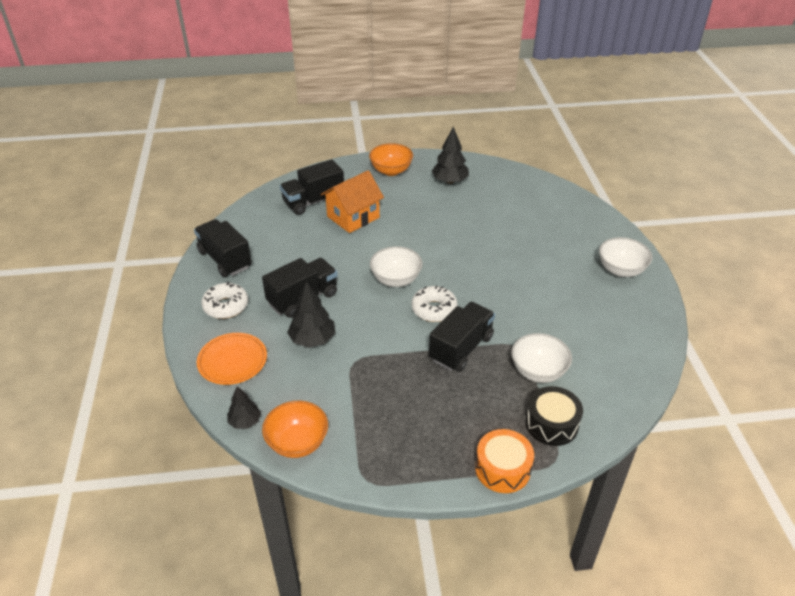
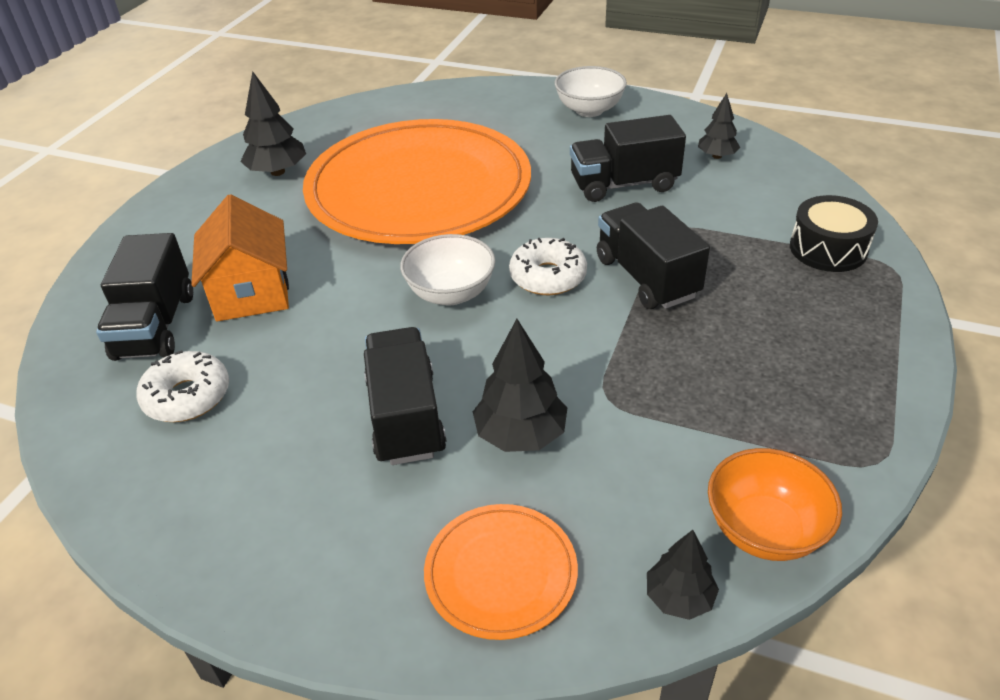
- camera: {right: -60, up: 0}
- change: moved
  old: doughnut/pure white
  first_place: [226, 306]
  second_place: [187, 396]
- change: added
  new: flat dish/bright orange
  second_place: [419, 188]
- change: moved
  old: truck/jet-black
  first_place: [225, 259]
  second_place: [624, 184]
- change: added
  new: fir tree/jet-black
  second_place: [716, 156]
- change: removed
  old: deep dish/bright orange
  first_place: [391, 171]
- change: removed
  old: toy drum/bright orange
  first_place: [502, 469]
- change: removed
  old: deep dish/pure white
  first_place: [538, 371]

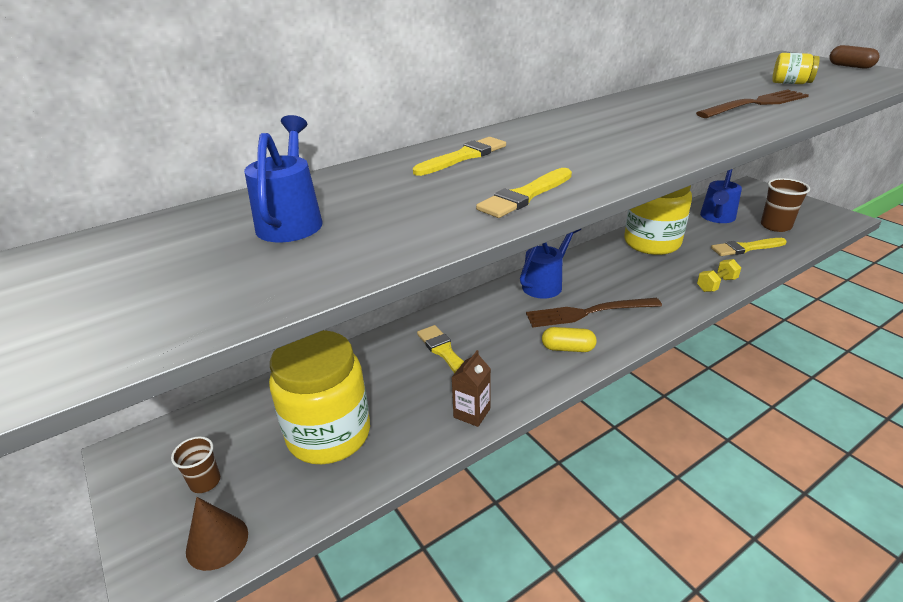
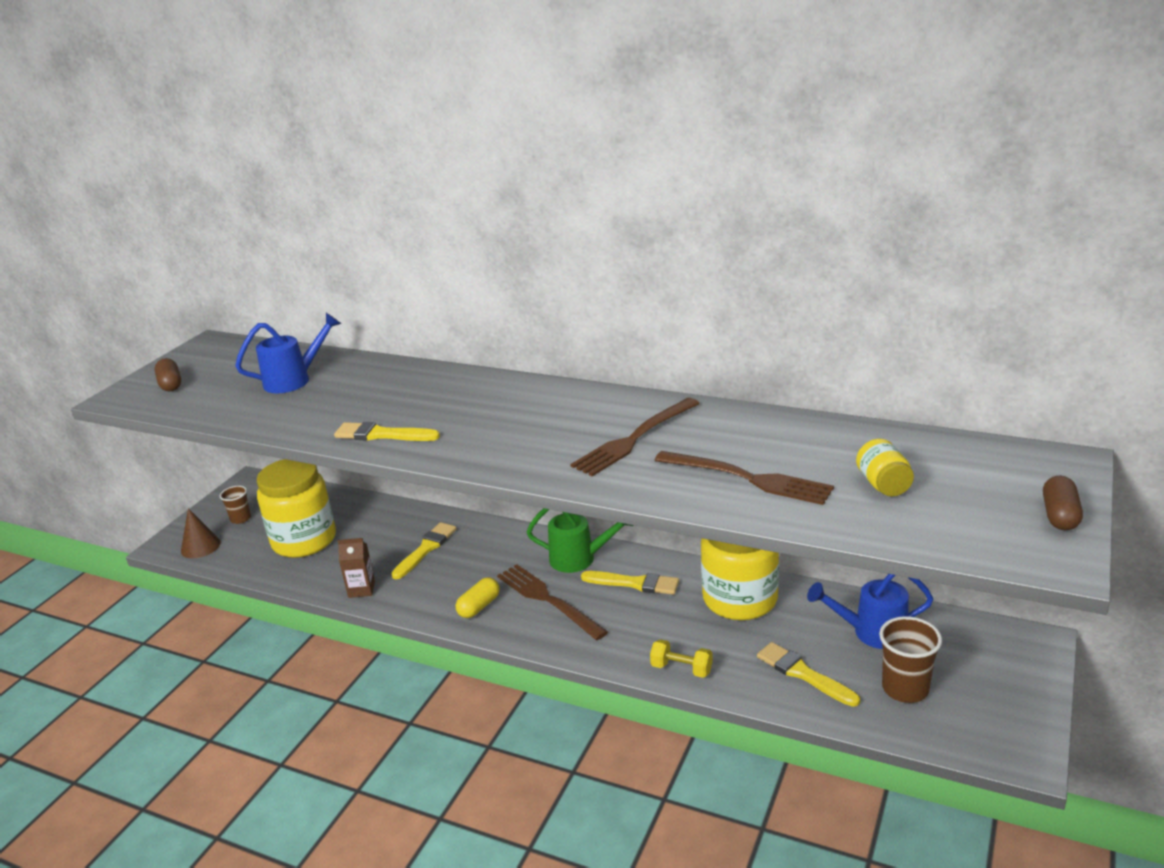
- camera: {right: 60, up: -5}
- change: added
  new: capsule/russet
  second_place: [170, 384]
- change: turned
  old: capsule/golden
  first_place: [567, 348]
  second_place: [479, 606]
  degrees: 60
- change: recoloured
  old: sprinkling can/blue
  new: sprinkling can/emerald
  first_place: [545, 284]
  second_place: [579, 559]
- change: added
  new: dinner fork/russet
  second_place: [633, 439]
- change: moved
  old: brush/golden
  first_place: [463, 157]
  second_place: [634, 583]

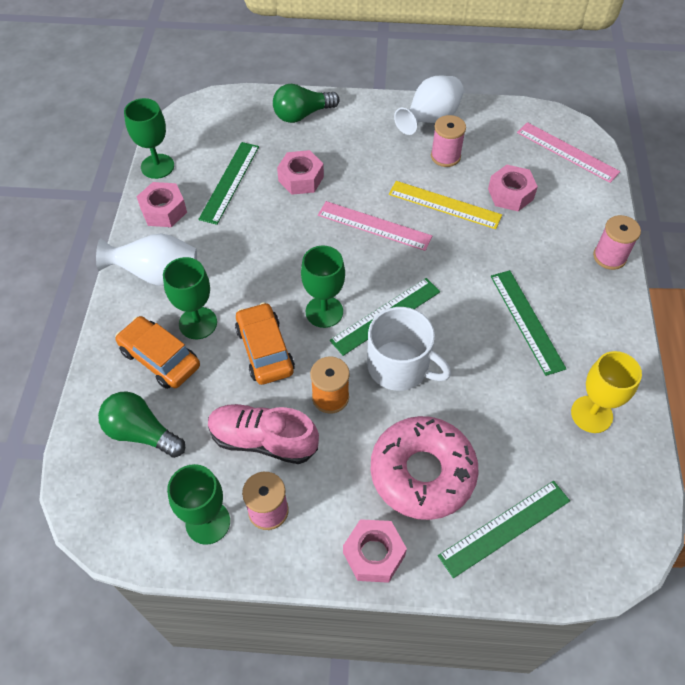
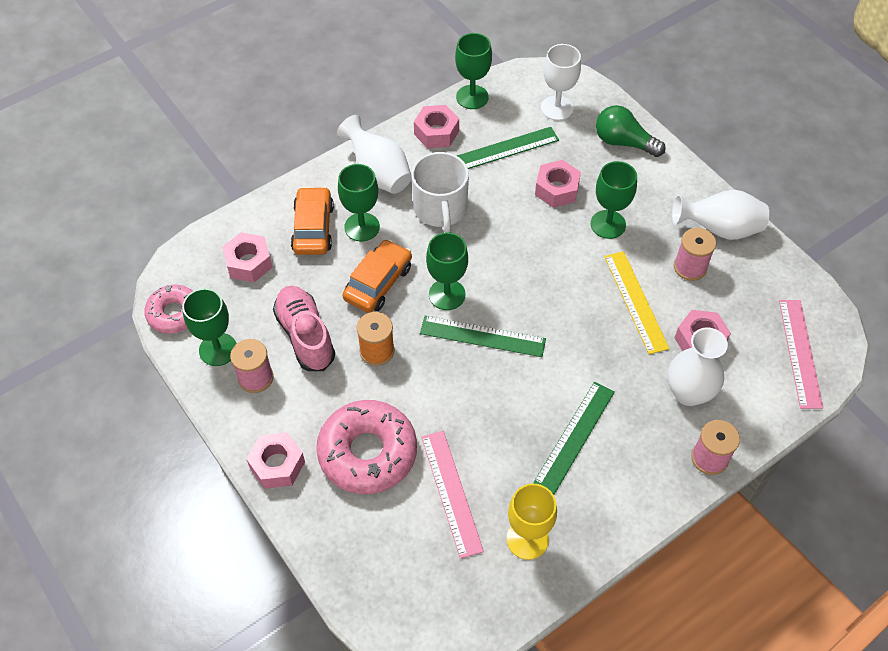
- camera: {right: 50, up: 0}
- change: added
  new: doughnut/pink
  second_place: [174, 313]
- change: replaced
  old: lightbulb/emerald
  new: hexagon nut/pink
  first_place: [142, 433]
  second_place: [249, 263]
- change: moved
  old: coffee mug/pure white
  first_place: [399, 366]
  second_place: [440, 208]
- change: moved
  old: ruler/pink
  first_place: [374, 226]
  second_place: [451, 492]
- change: added
  new: chalice/pure white
  second_place: [557, 108]
- change: added
  new: chalice/emerald
  second_place: [608, 224]
- change: added
  new: flower vase/pure white
  second_place: [688, 392]
- change: removed
  old: ruler/emerald
  first_place: [504, 528]

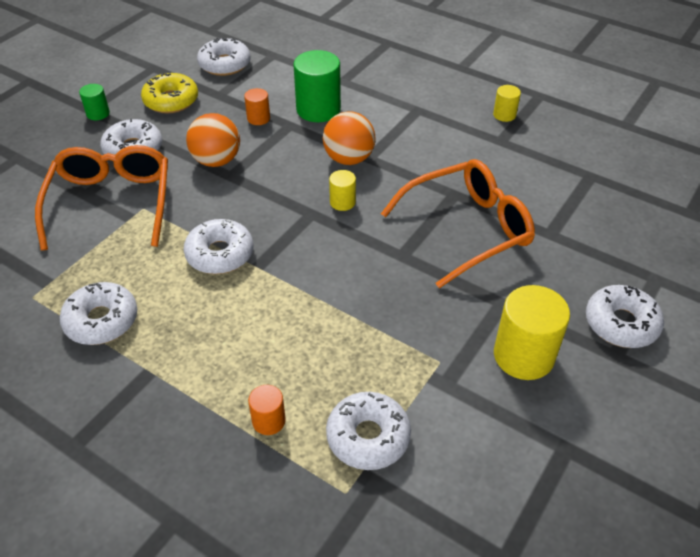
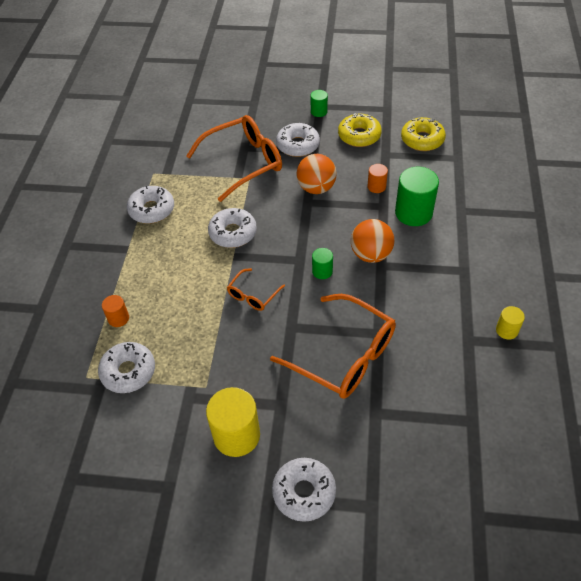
- camera: {right: 65, up: 5}
- change: added
  new: eyeglasses/bright orange
  second_place: [253, 295]
- change: recoloured
  old: cylinder shape/golden
  new: cylinder shape/emerald
  first_place: [342, 202]
  second_place: [322, 271]
- change: recoloured
  old: doughnut/pure white
  new: doughnut/golden
  first_place: [224, 64]
  second_place: [422, 140]

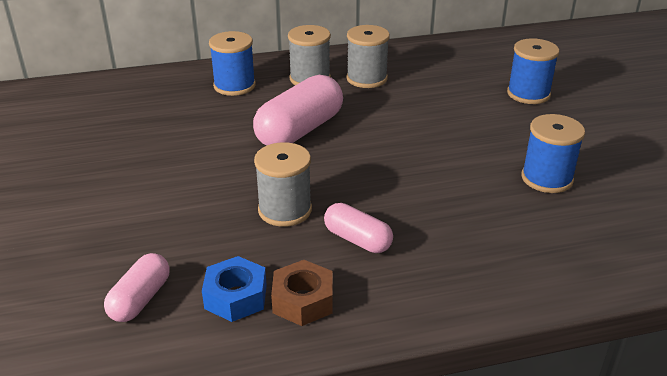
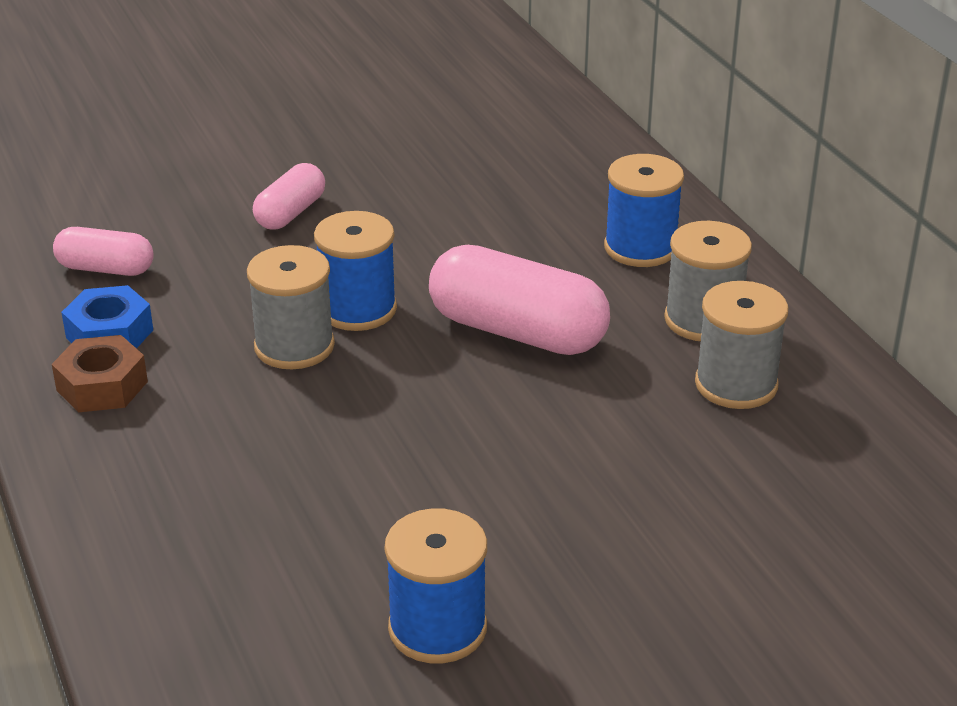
- camera: {right: 80, up: 0}
- change: moved
  old: capsule/pink
  first_place: [357, 240]
  second_place: [290, 213]
- change: moved
  old: reel of thread/blue
  first_place: [528, 94]
  second_place: [358, 309]

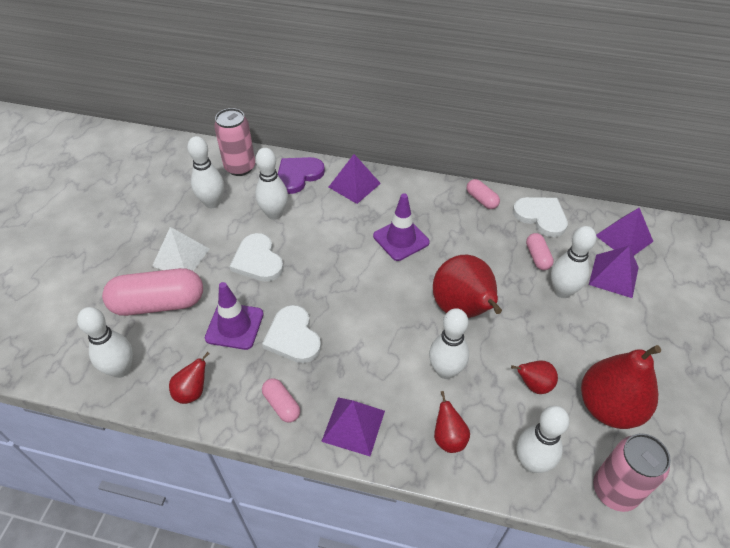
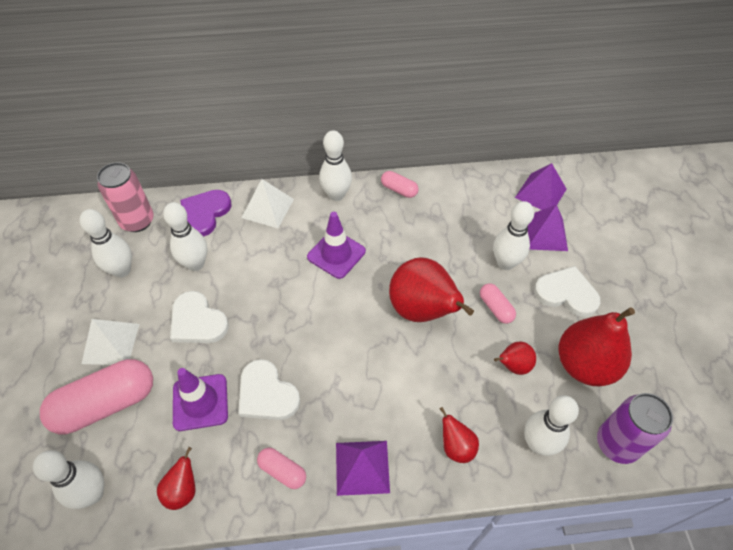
- camera: {right: -20, up: 5}
- change: recoloured
  old: pyramid shape/royal purple
  new: pyramid shape/pure white
  first_place: [354, 185]
  second_place: [268, 208]
- change: moved
  old: skittle/pure white
  first_place: [445, 371]
  second_place: [336, 195]
- change: moved
  old: capsule/pink
  first_place: [537, 257]
  second_place: [495, 308]
- change: moved
  old: love heart/pure white
  first_place: [541, 217]
  second_place: [566, 293]
- change: recoloured
  old: can/pink
  new: can/royal purple
  first_place: [614, 490]
  second_place: [617, 444]

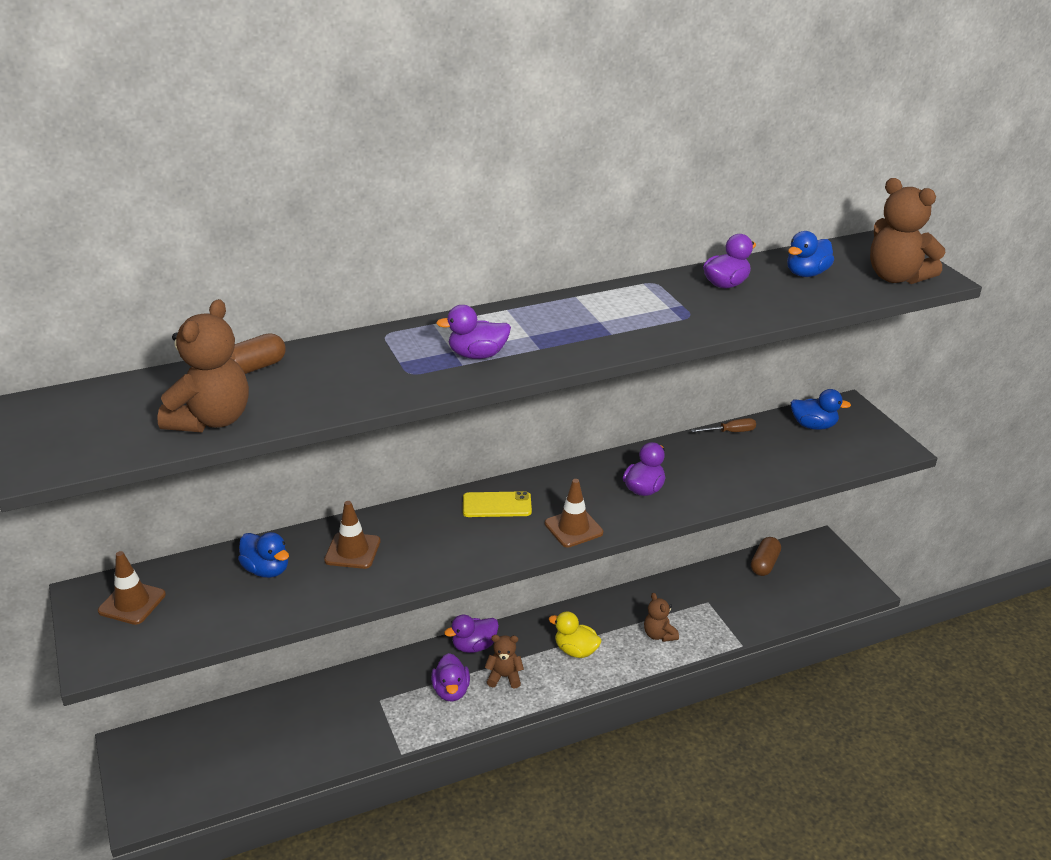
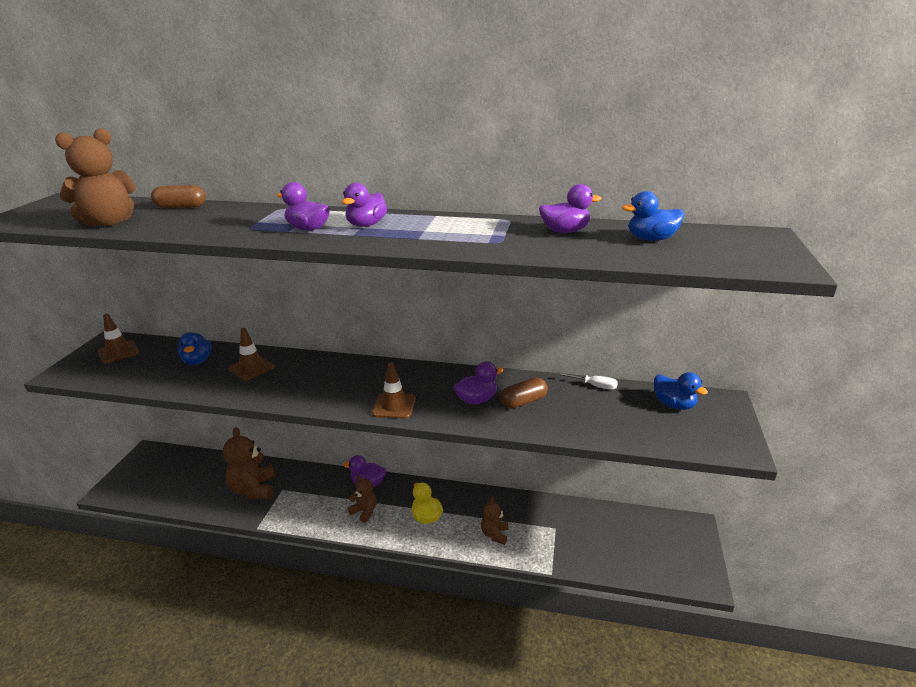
- camera: {right: 35, up: -5}
- change: moved
  old: stuffed bear/russet
  first_place: [896, 277]
  second_place: [253, 489]
- change: moved
  old: duck/royal purple
  first_place: [451, 691]
  second_place: [366, 225]
- change: moved
  old: capsule/russet
  first_place: [764, 564]
  second_place: [523, 402]
- change: recoloured
  old: flat screwdriver/russet
  new: flat screwdriver/pure white
  first_place: [730, 432]
  second_place: [594, 385]
- change: removed
  old: phone/golden
  first_place: [497, 505]

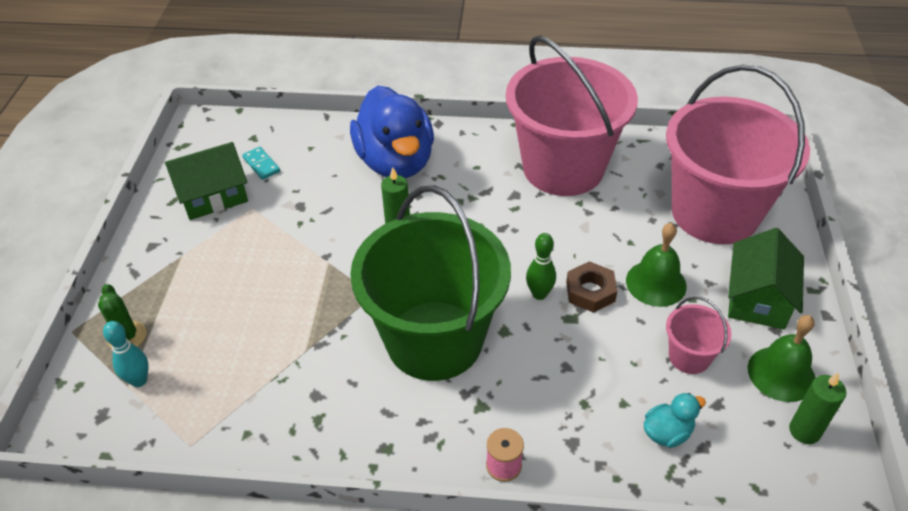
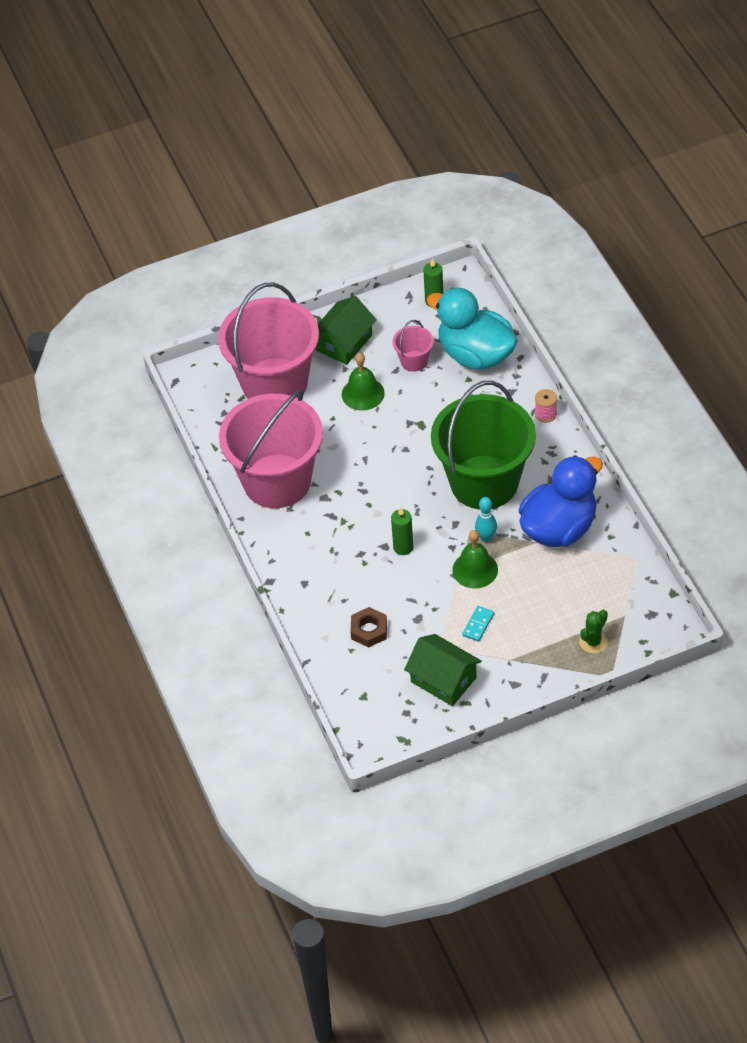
- camera: {right: -115, up: 5}
- change: turned
  old: cottage/emerald
  first_place: [758, 298]
  second_place: [344, 342]
  degrees: -45
- change: moved
  old: hexagon nut/russet
  first_place: [590, 291]
  second_place: [369, 630]
- change: resized
  old: duck/turquoise
  first_place: [667, 433]
  second_place: [475, 355]
  factor: 2.43
- change: moved
  old: hand bell/emerald
  first_place: [781, 373]
  second_place: [475, 569]
- change: moved
  old: domino tile/turquoise
  first_place: [261, 165]
  second_place: [478, 625]
- change: moved
  old: skittle/turquoise
  first_place: [139, 380]
  second_place: [486, 538]
- change: moved
  old: duck/blue
  first_place: [395, 162]
  second_place: [559, 528]
- change: removed
  old: skittle/emerald
  first_place: [539, 294]

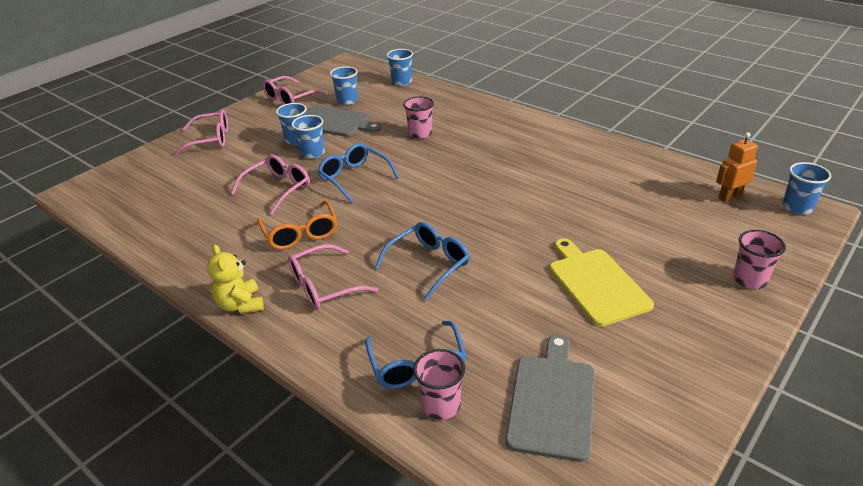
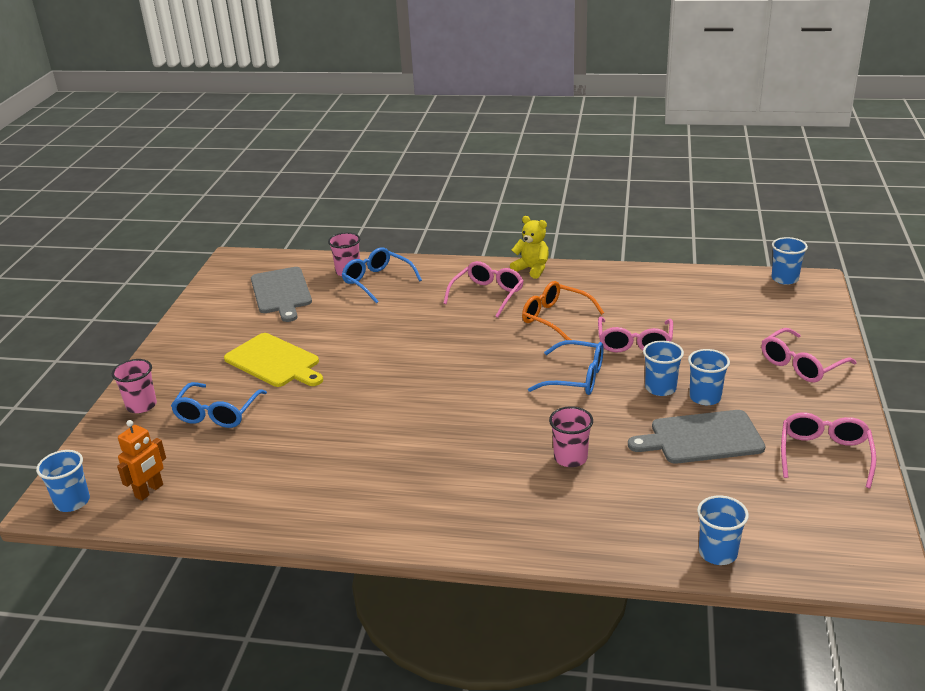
- camera: {right: 150, up: -5}
- change: moved
  old: eyeglasses/blue
  first_place: [429, 264]
  second_place: [217, 414]
- change: moved
  old: cup/blue
  first_place: [347, 101]
  second_place: [784, 279]

